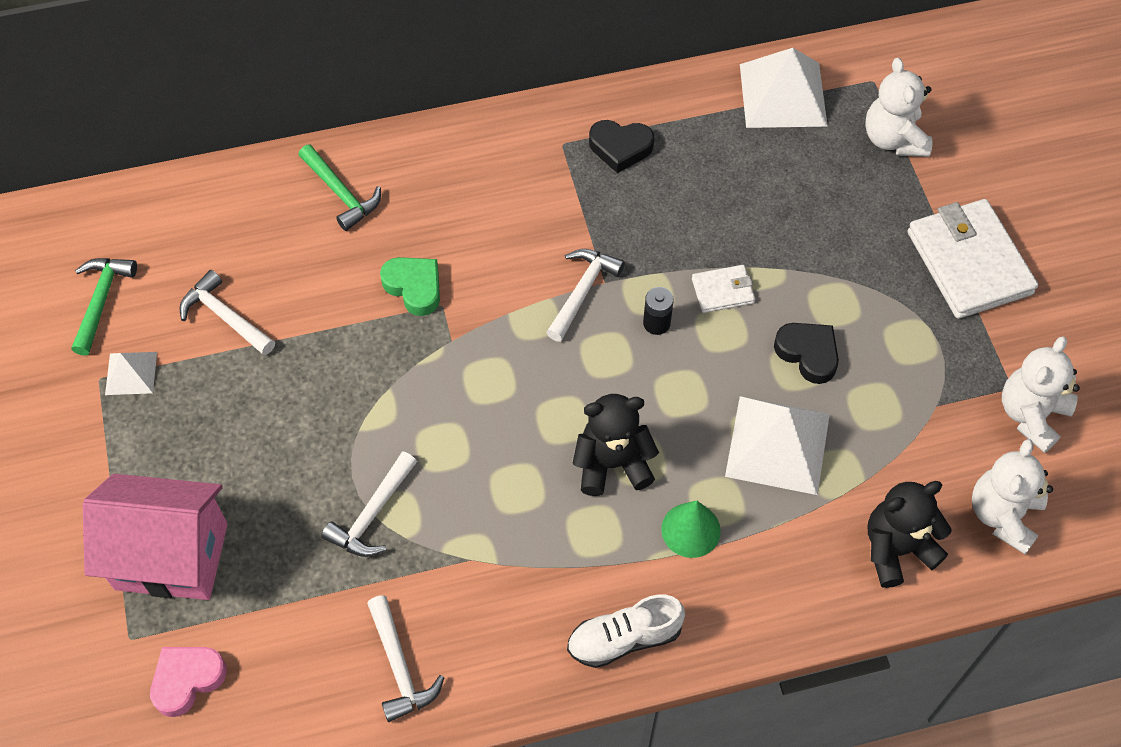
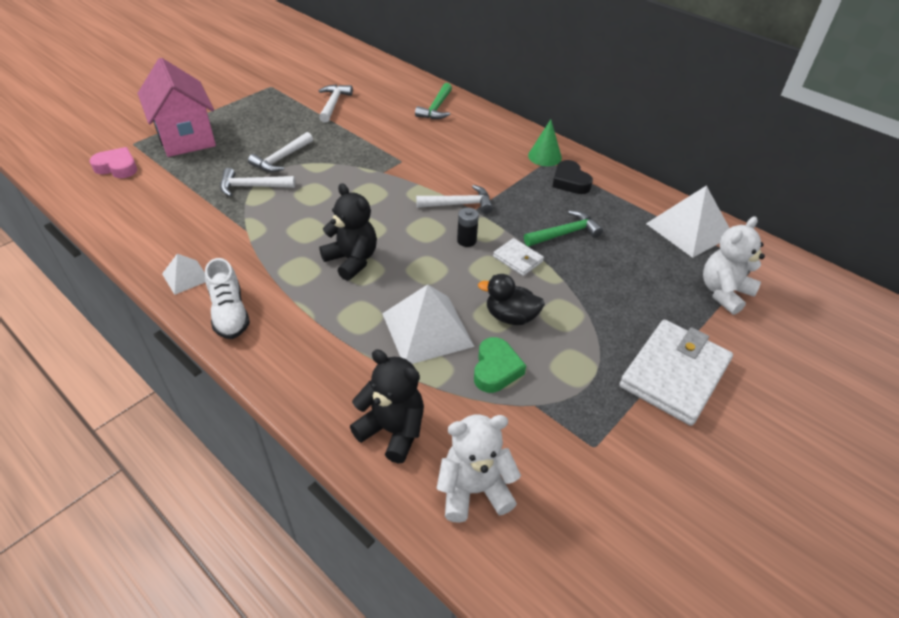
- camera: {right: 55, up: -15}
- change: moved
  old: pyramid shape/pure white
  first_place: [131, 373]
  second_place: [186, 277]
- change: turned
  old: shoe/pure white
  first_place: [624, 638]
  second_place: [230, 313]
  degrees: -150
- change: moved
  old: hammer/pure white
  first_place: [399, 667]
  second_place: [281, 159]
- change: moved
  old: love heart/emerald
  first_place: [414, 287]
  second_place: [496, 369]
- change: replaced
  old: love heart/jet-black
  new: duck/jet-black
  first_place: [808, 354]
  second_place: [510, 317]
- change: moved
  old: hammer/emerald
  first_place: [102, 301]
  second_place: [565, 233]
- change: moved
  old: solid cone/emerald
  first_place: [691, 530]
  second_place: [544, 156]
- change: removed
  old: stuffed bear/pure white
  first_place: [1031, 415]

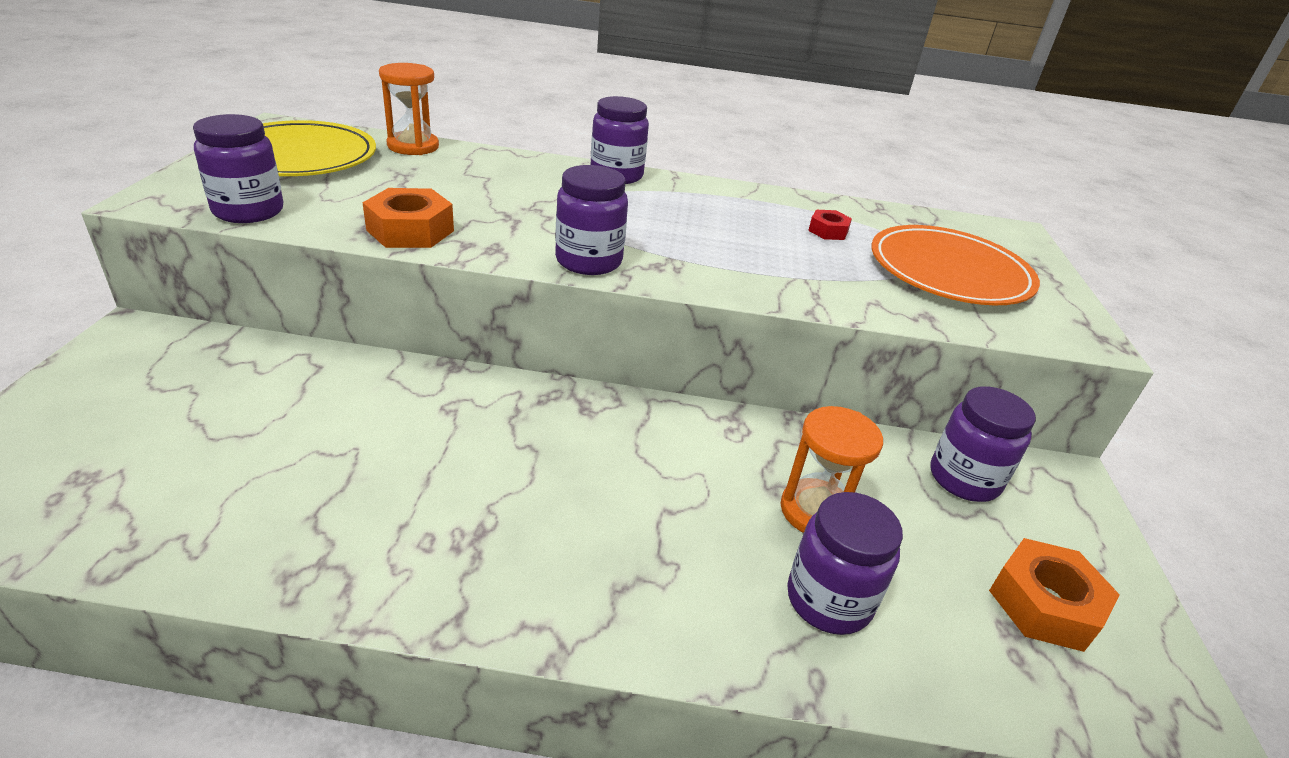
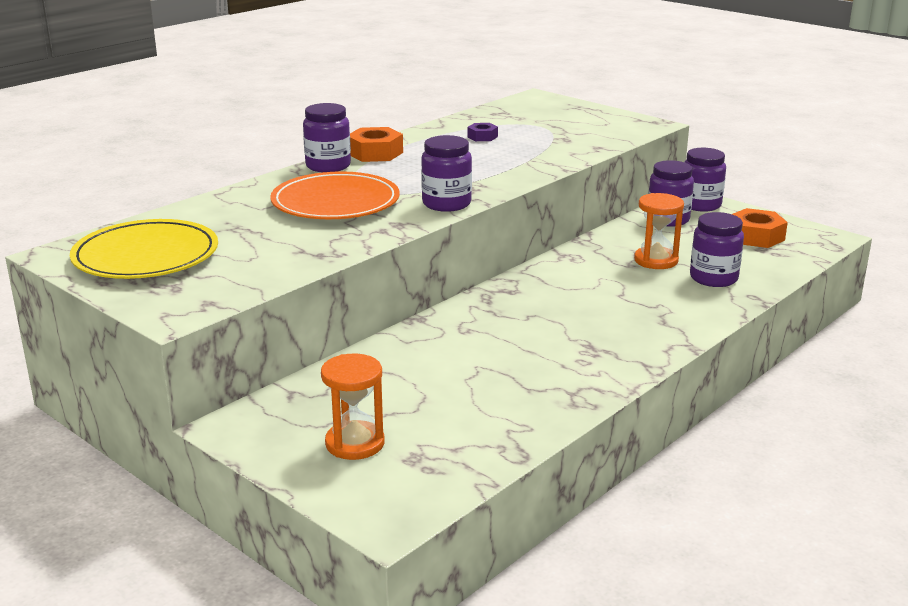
- camera: {right: -50, up: -10}
- change: moved
  old: flat dish/bright orange
  first_place: [949, 271]
  second_place: [335, 202]
- change: moved
  old: sand timer/bright orange
  first_place: [413, 146]
  second_place: [355, 443]
- change: moved
  old: hexagon nut/bright orange
  first_place: [410, 230]
  second_place: [375, 153]
- change: recoloured
  old: hexagon nut/crimson
  new: hexagon nut/royal purple
  first_place: [828, 231]
  second_place: [482, 137]
- change: moved
  old: jam jar/royal purple
  first_place: [248, 211]
  second_place: [700, 205]

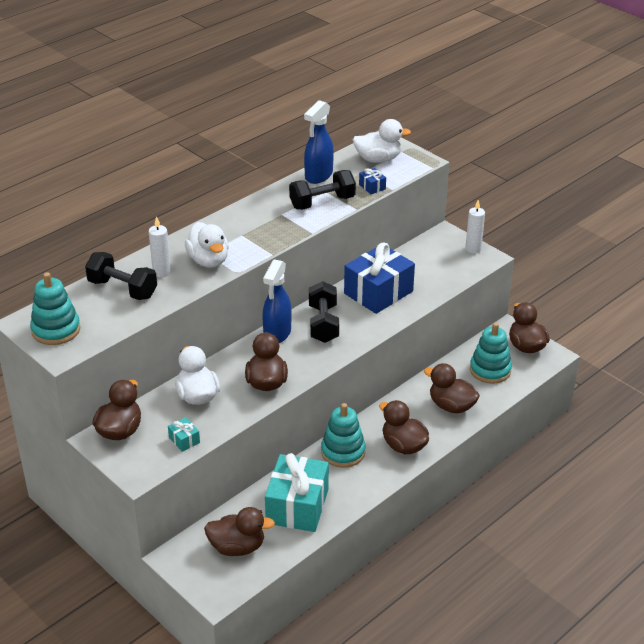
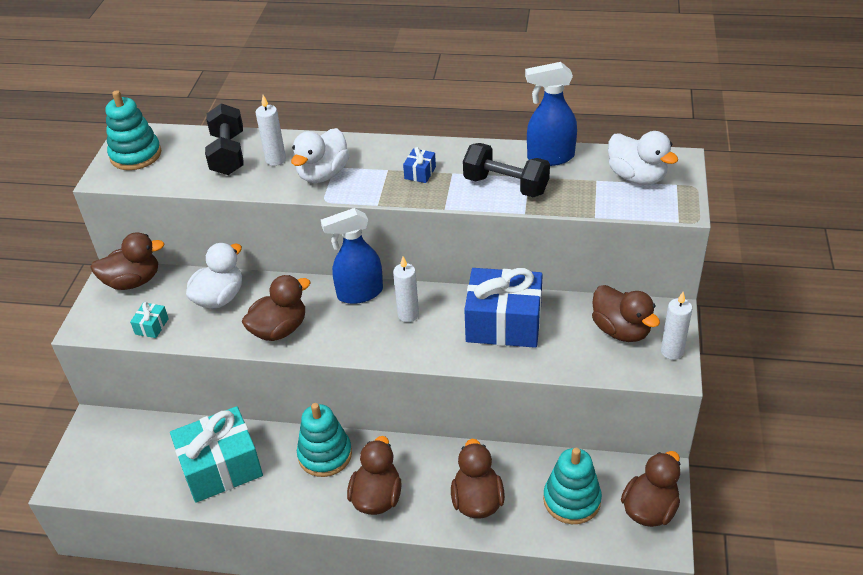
- camera: {right: 55, up: 5}
- change: replaced
  old: free weight/jet-black
  new: candle/pure white
  first_place: [323, 324]
  second_place: [408, 315]
- change: moved
  old: wrapped gift/blue
  first_place: [372, 187]
  second_place: [420, 173]
- change: moved
  old: duck/russet
  first_place: [237, 547]
  second_place: [621, 330]

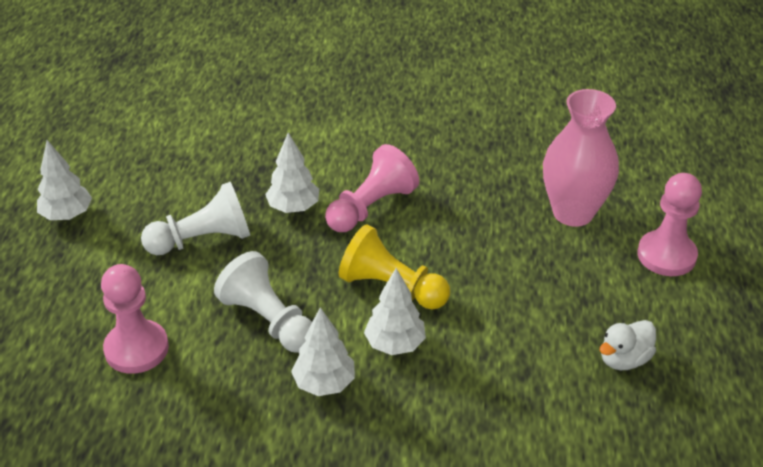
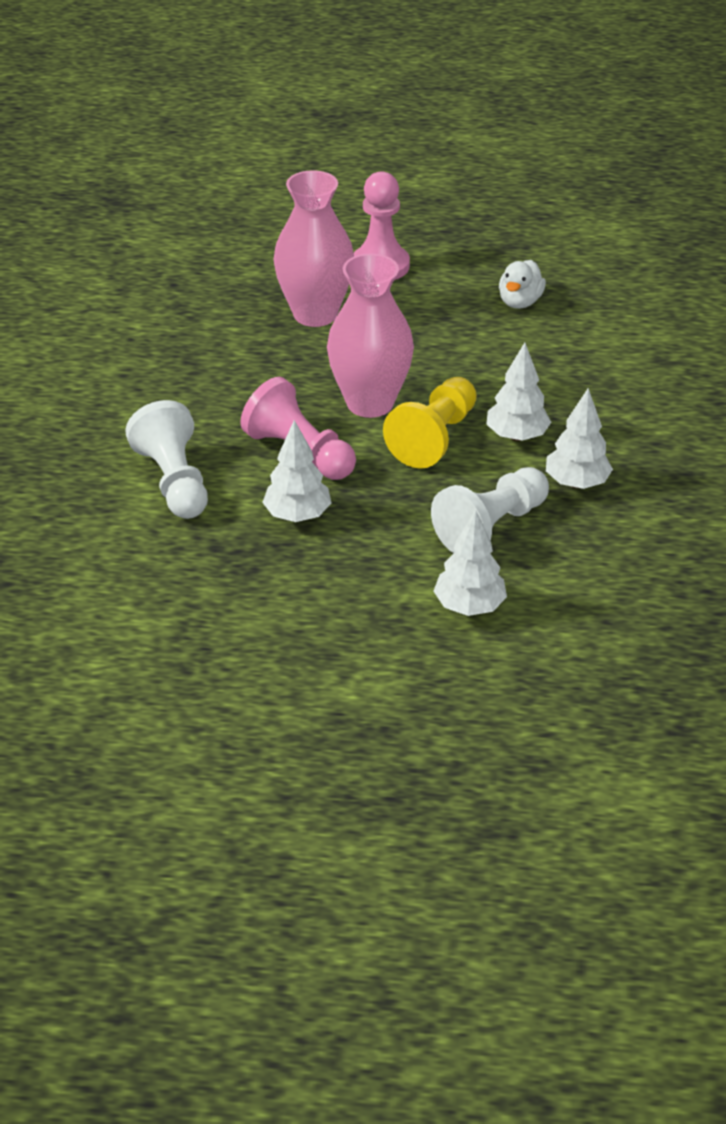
- camera: {right: -90, up: 0}
- change: moved
  old: game pawn/pure white
  first_place: [203, 240]
  second_place: [174, 481]
- change: added
  new: flower vase/pink
  second_place: [370, 403]
- change: moved
  old: fir tree/pure white
  first_place: [67, 215]
  second_place: [469, 606]
- change: turned
  old: duck/pure white
  first_place: [624, 359]
  second_place: [519, 302]
  degrees: 60
- change: removed
  old: game pawn/pink
  first_place: [136, 349]

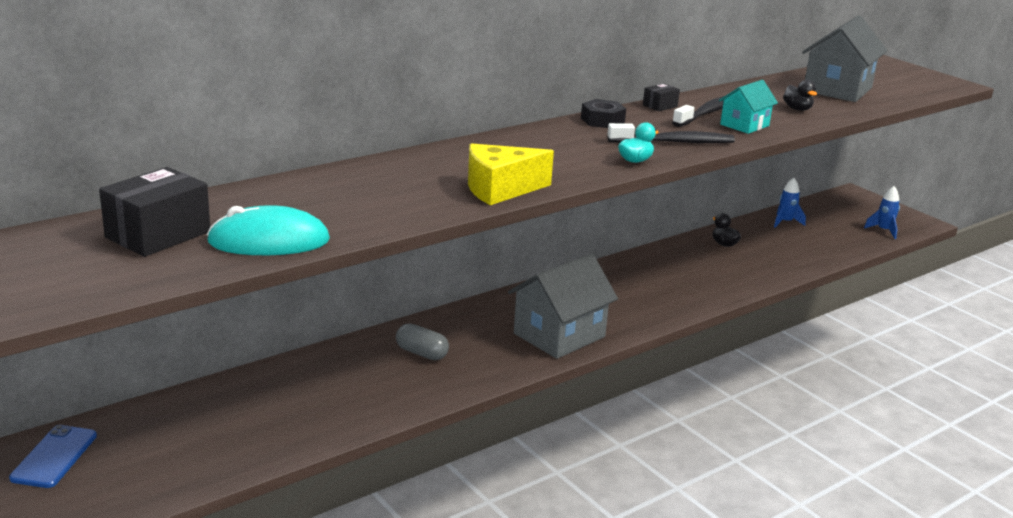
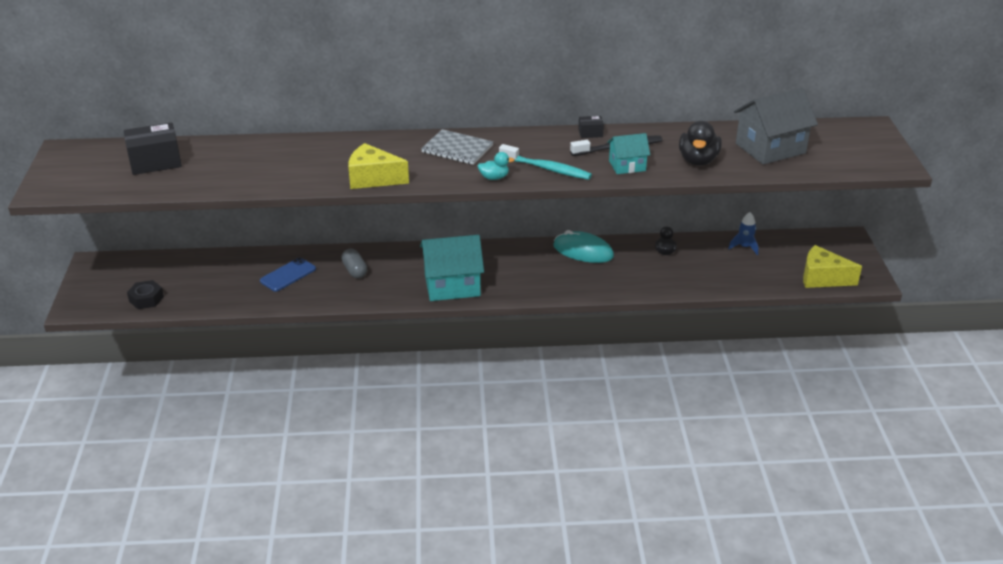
- camera: {right: 35, up: 10}
- change: moved
  old: hexagon nut/jet-black
  first_place: [602, 121]
  second_place: [146, 299]
- change: moved
  old: phone/blue
  first_place: [54, 457]
  second_place: [288, 275]
- change: recoloured
  old: cottage/grey
  new: cottage/turquoise
  first_place: [559, 335]
  second_place: [452, 285]
- change: added
  new: notebook/grey
  second_place: [457, 149]
- change: recoloured
  old: toothbrush/jet-black
  new: toothbrush/turquoise
  first_place: [674, 142]
  second_place: [547, 169]
- change: moved
  old: mouse/turquoise
  first_place: [269, 241]
  second_place: [583, 251]
- change: resized
  old: duck/jet-black
  first_place: [797, 109]
  second_place: [698, 160]
  factor: 1.8
- change: replaced
  old: toy rocket/blue
  new: piece of cheese/golden
  first_place: [883, 231]
  second_place: [822, 278]

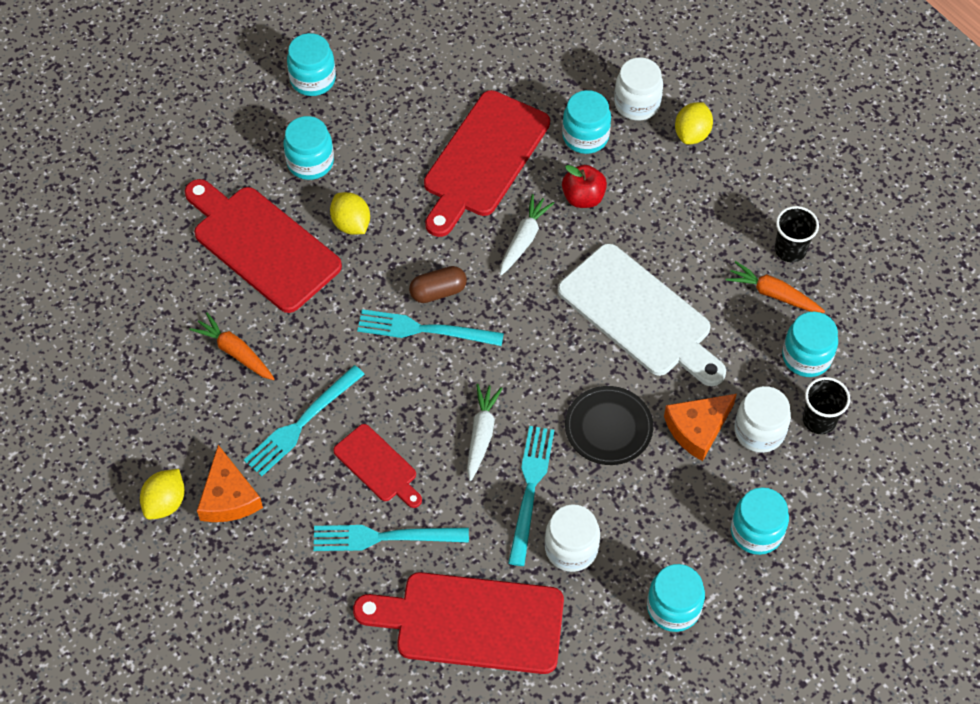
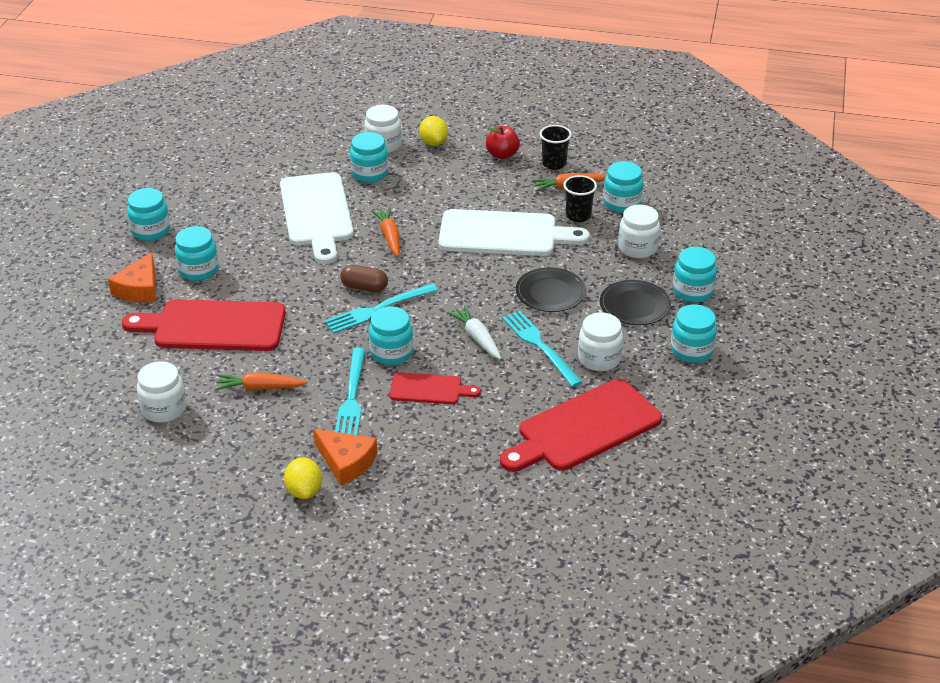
- camera: {right: -40, up: -20}
- change: moved
  old: piece of cheese/bright orange
  first_place: [697, 428]
  second_place: [139, 288]
- change: added
  new: jam jar/pure white
  second_place: [164, 409]
- change: recoloured
  old: cutting board/crimson
  new: cutting board/pure white
  first_place: [483, 160]
  second_place: [317, 214]
- change: turned
  old: capsule/russet
  first_place: [438, 292]
  second_place: [364, 287]
  degrees: 75
- change: added
  new: jam jar/turquoise
  second_place: [391, 353]
- change: recoloured
  old: toy carrot/pure white
  new: toy carrot/bright orange
  first_place: [524, 239]
  second_place: [389, 236]
- change: moved
  old: apple fruit/crimson
  first_place: [583, 197]
  second_place: [502, 155]
- change: moved
  old: cup/jet-black
  first_place: [819, 420]
  second_place: [578, 216]
- change: added
  new: flat dish/jet-black
  second_place: [634, 305]
- change: removed
  old: dinner fork/turquoise
  first_place: [384, 537]
- change: removed
  old: lemon/golden
  first_place: [351, 224]

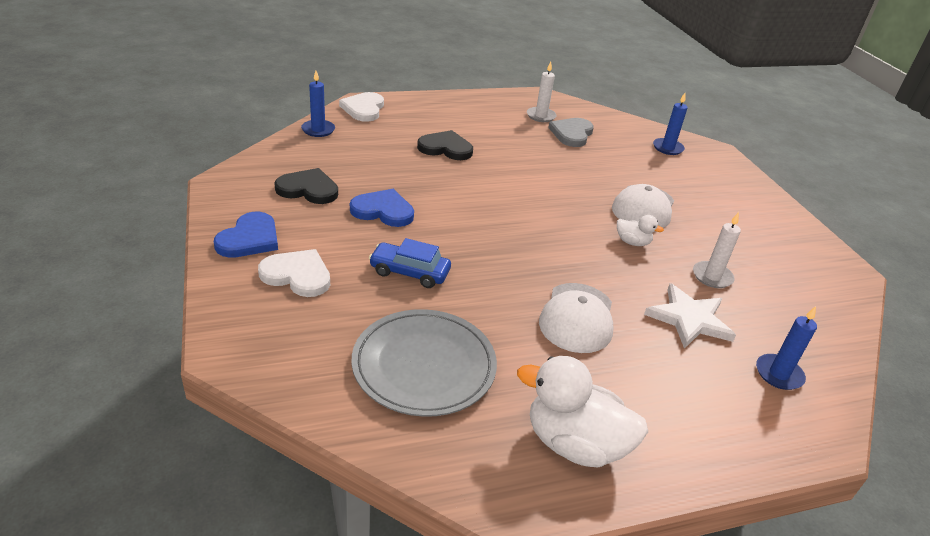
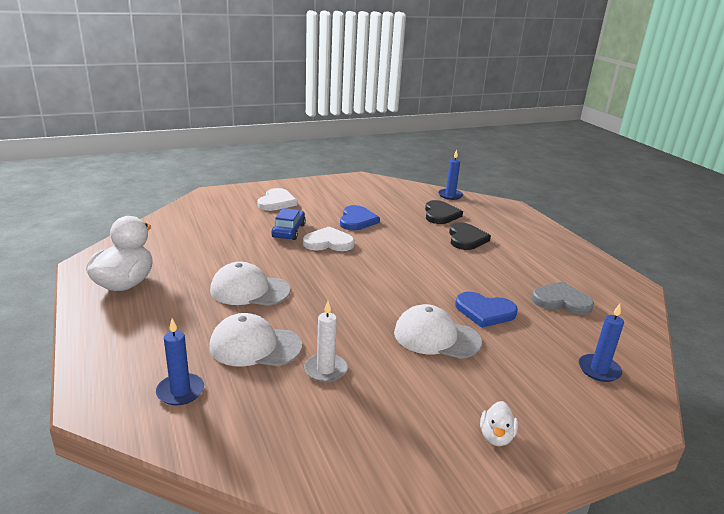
- camera: {right: 85, up: -10}
- change: replaced
  old: five-pointed star/pure white
  new: cap/pure white
  first_place: [689, 319]
  second_place: [255, 346]
- change: moved
  old: love heart/pure white
  first_place: [364, 109]
  second_place: [328, 242]
- change: moved
  old: love heart/jet-black
  first_place: [308, 189]
  second_place: [440, 214]
- change: moved
  old: love heart/blue
  first_place: [249, 239]
  second_place: [484, 311]
- change: moved
  old: duck/pure white
  first_place: [632, 242]
  second_place: [496, 437]
- change: removed
  old: flat dish/grey
  first_place: [424, 365]
- change: removed
  old: candle/pure white
  first_place: [541, 116]

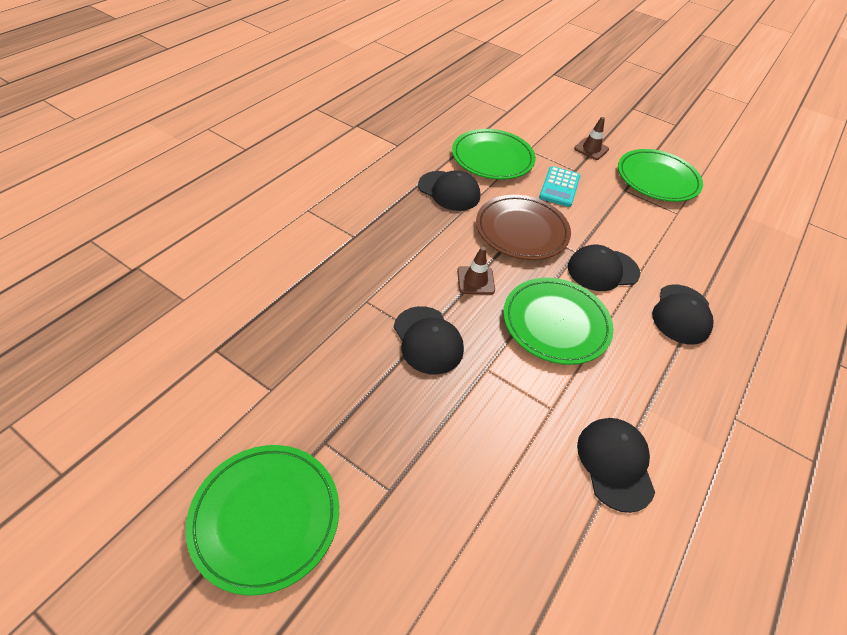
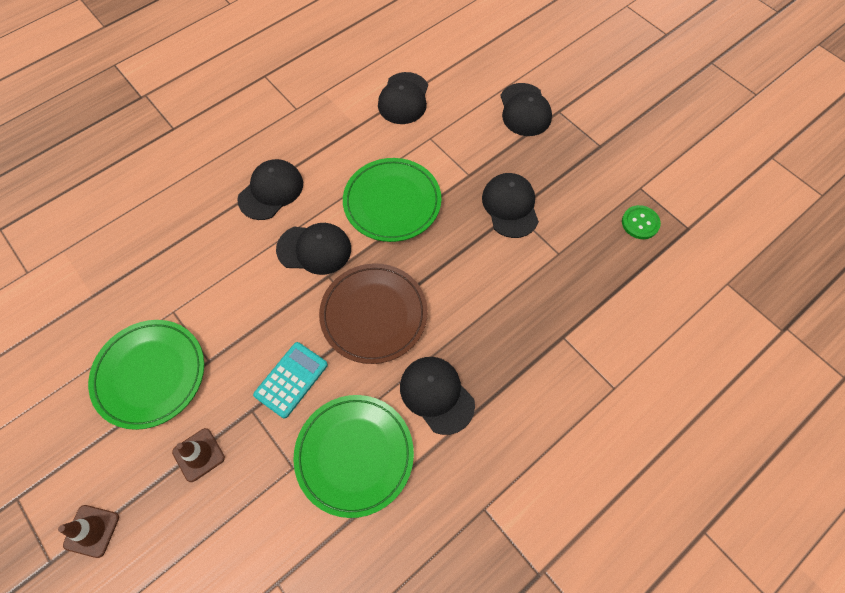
- camera: {right: -160, up: 15}
- change: moved
  old: traffic cone/russet
  first_place: [475, 280]
  second_place: [91, 531]
- change: added
  new: cap/jet-black
  second_place: [524, 110]
- change: added
  new: shirt button/emerald
  second_place: [640, 223]
- change: removed
  old: flat dish/emerald
  first_place: [266, 517]

